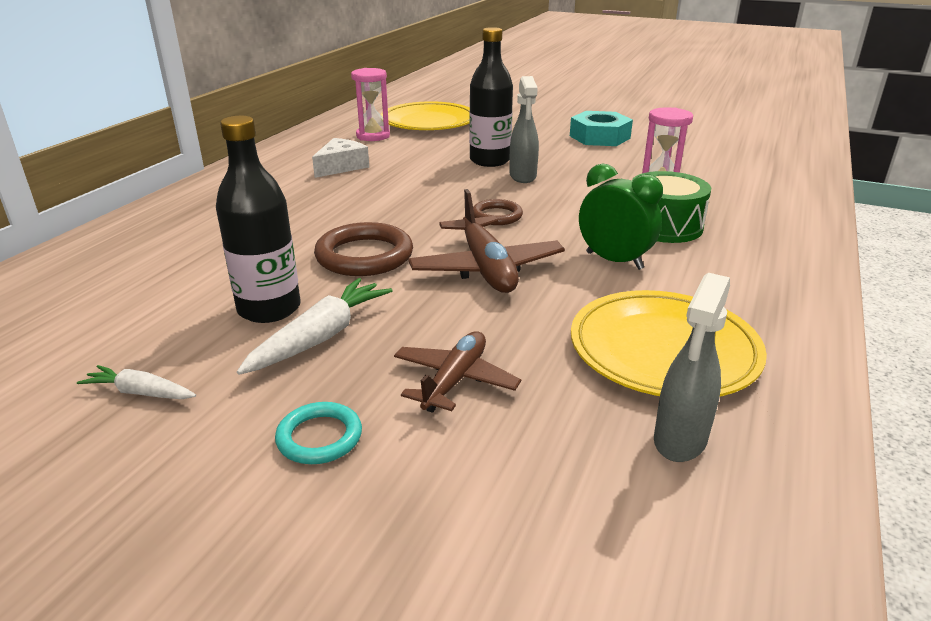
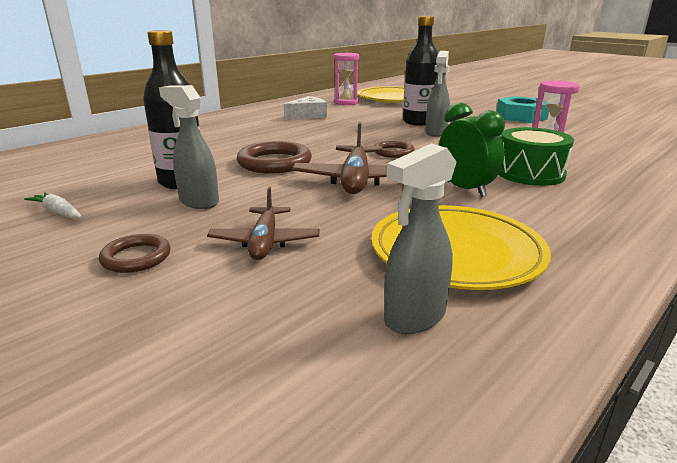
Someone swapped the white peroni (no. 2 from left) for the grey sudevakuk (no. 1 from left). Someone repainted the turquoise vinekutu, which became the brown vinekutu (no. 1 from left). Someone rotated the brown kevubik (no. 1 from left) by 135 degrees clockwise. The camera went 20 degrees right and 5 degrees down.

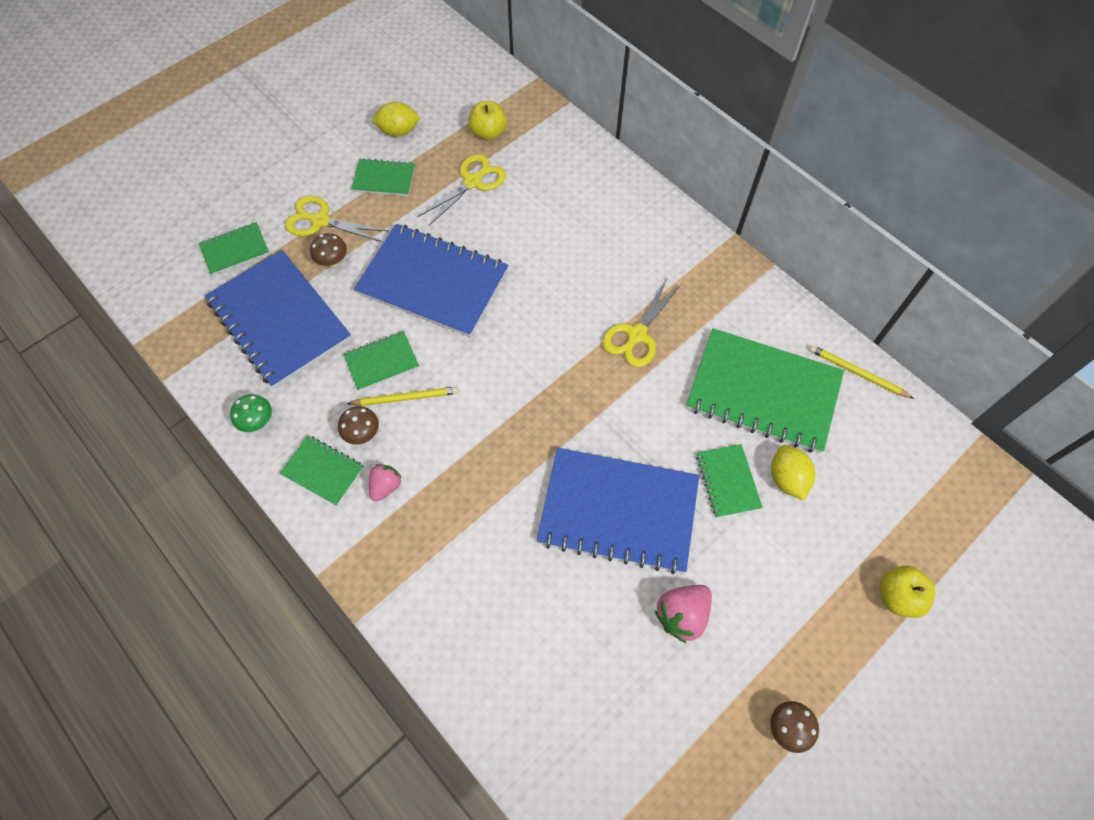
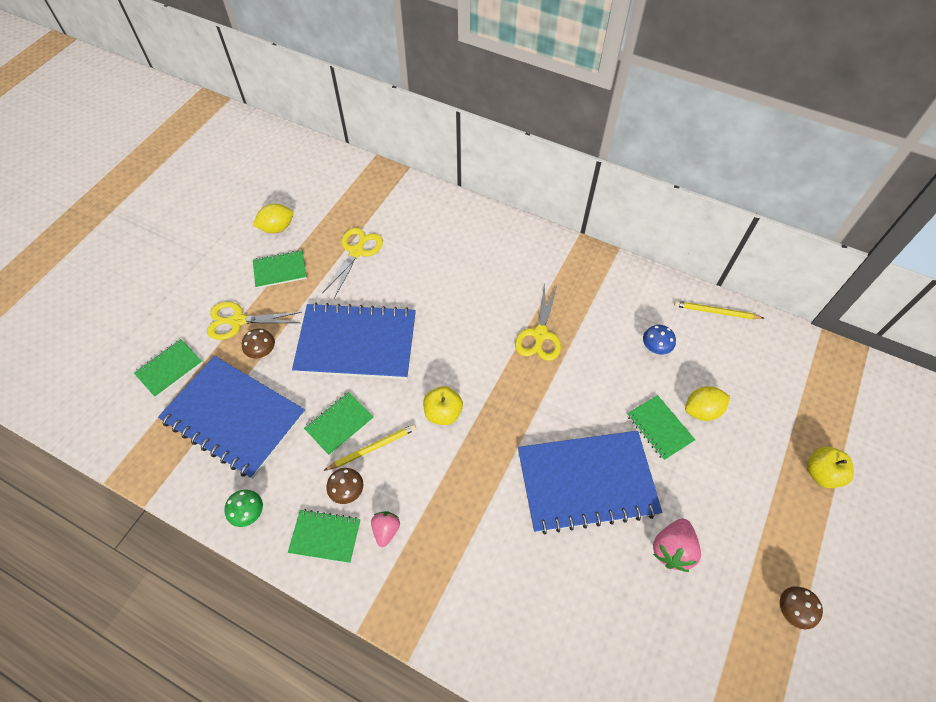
Someone carried the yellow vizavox (no. 1 from left). Someone swapped the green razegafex (no. 6 from left) for the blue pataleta. Someone rotated the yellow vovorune (no. 2 from left) by 75 degrees counterclockwise. The camera went 20 degrees left and 5 degrees down.

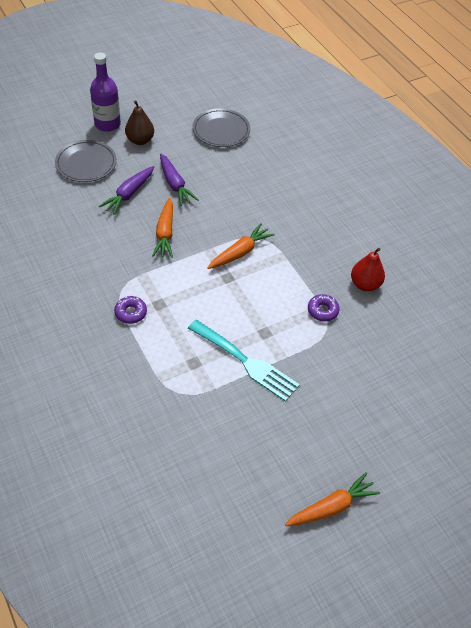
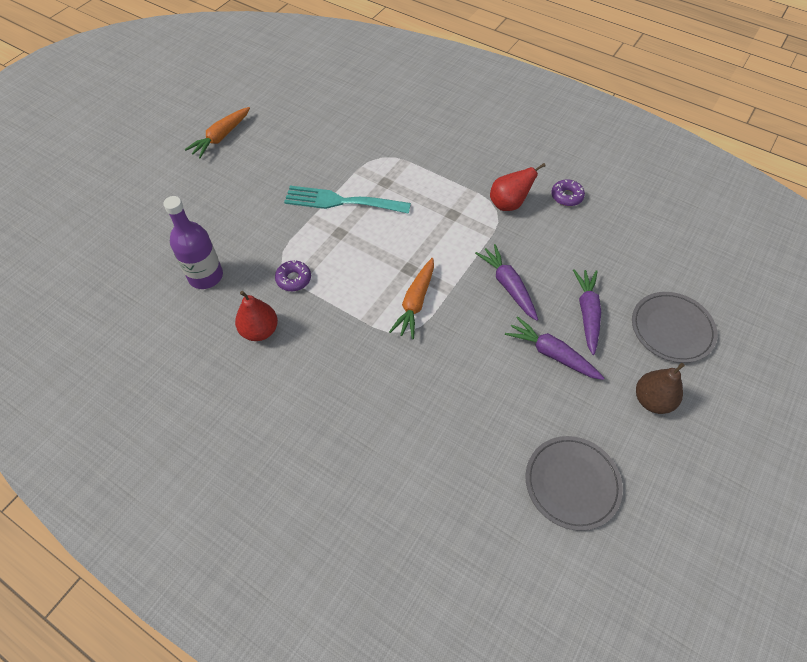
Someone carried the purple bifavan. Someone carried the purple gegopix (no. 1 from left in the first image). Someone repainted the orange peroni (no. 1 from left), which became the purple peroni (no. 1 from left). Someone put down the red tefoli (no. 2 from left). The camera went 155 degrees right and 5 degrees up.

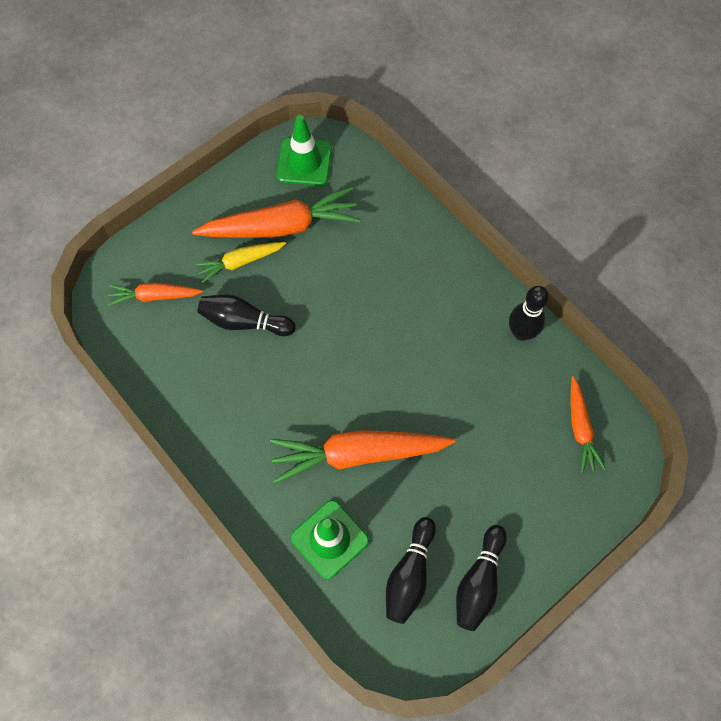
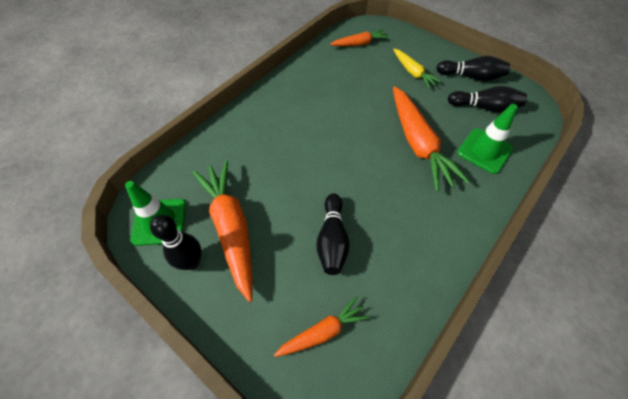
Someone rotated the orange peroni (no. 1 from left in the first image) by 105 degrees counterclockwise. Someone carried the yellow peroni. Someone carried the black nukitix (no. 4 from left in the first image). The camera went 100 degrees left and 10 degrees down.

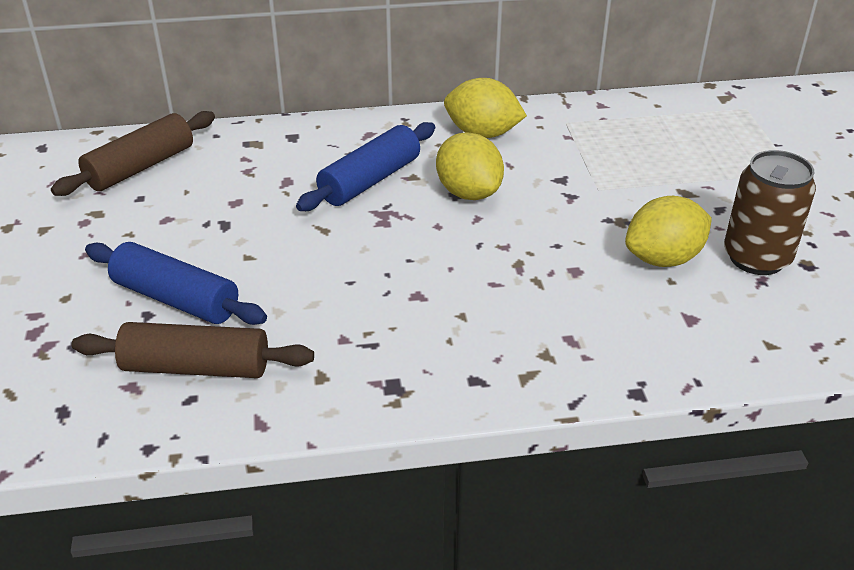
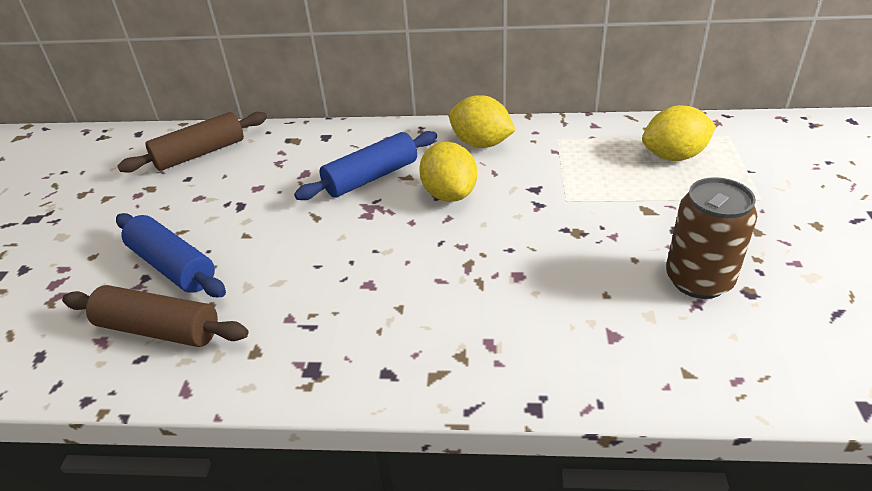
Someone carried the yellow vovorune (no. 3 from left). The camera went 15 degrees right and 0 degrees up.

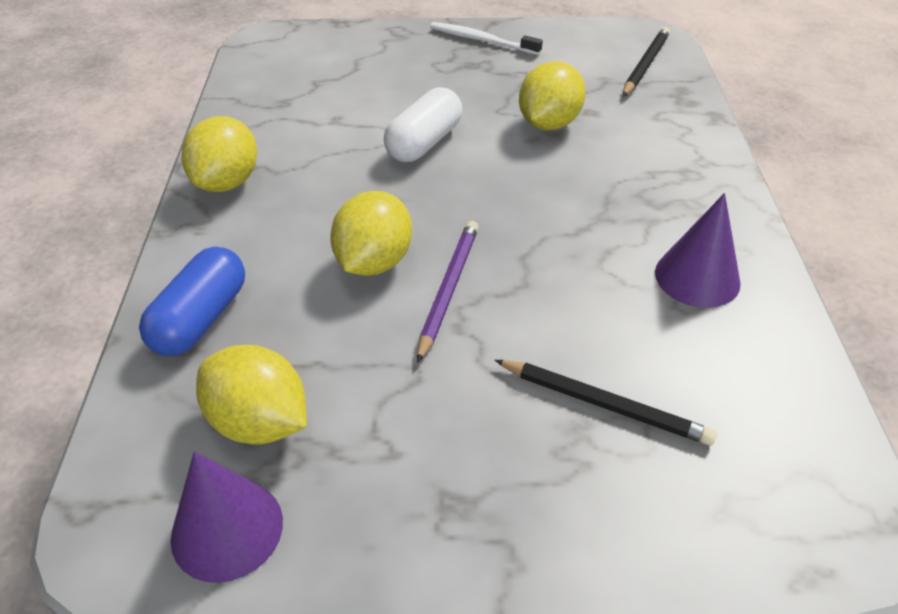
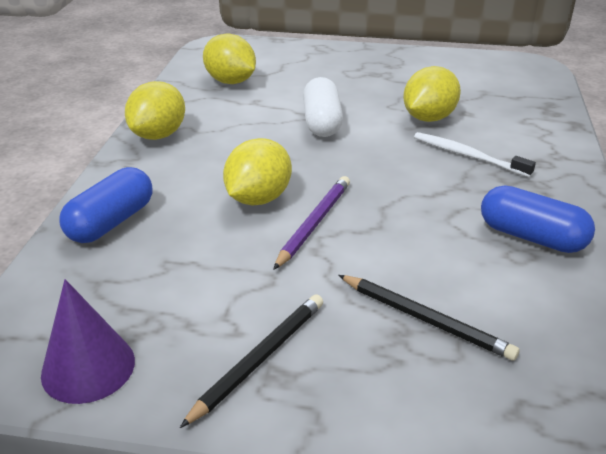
Someone carried the yellow vovorune (no. 2 from left). Someone rotated the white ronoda by 45 degrees counterclockwise. Someone carried the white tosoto. Someone carried the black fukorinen (no. 2 from left in the first image). Someone swapped the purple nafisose (no. 2 from left) for the blue ronoda (no. 2 from left). The camera went 10 degrees right and 10 degrees down.

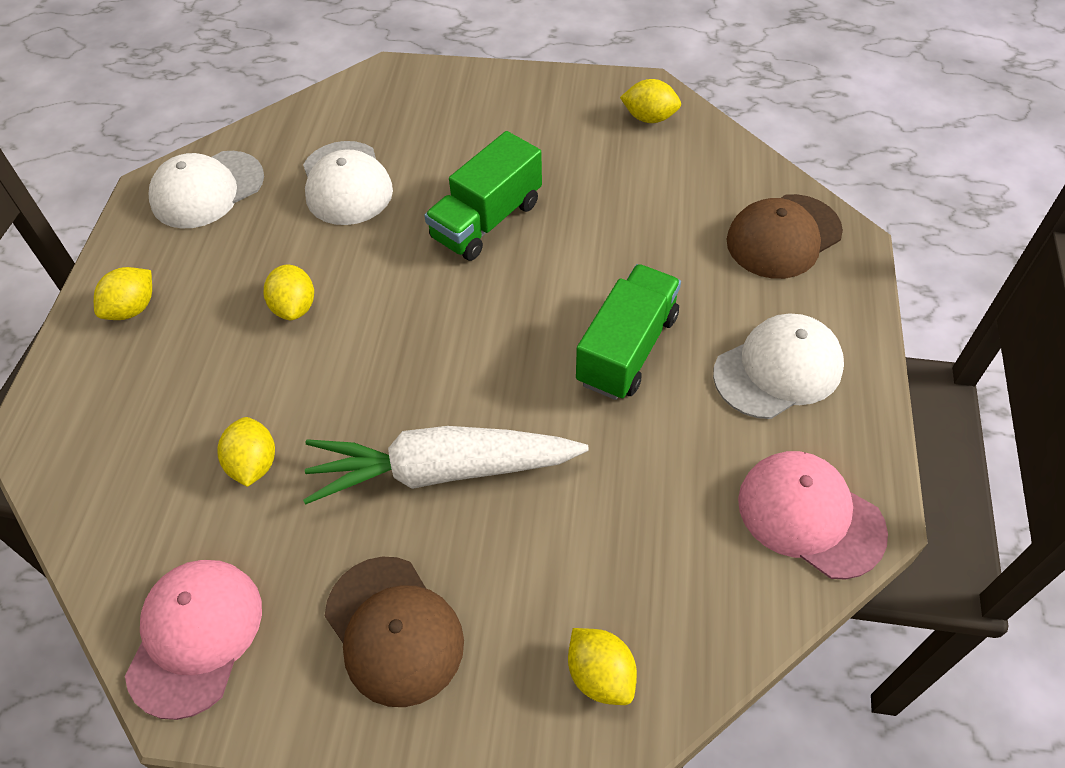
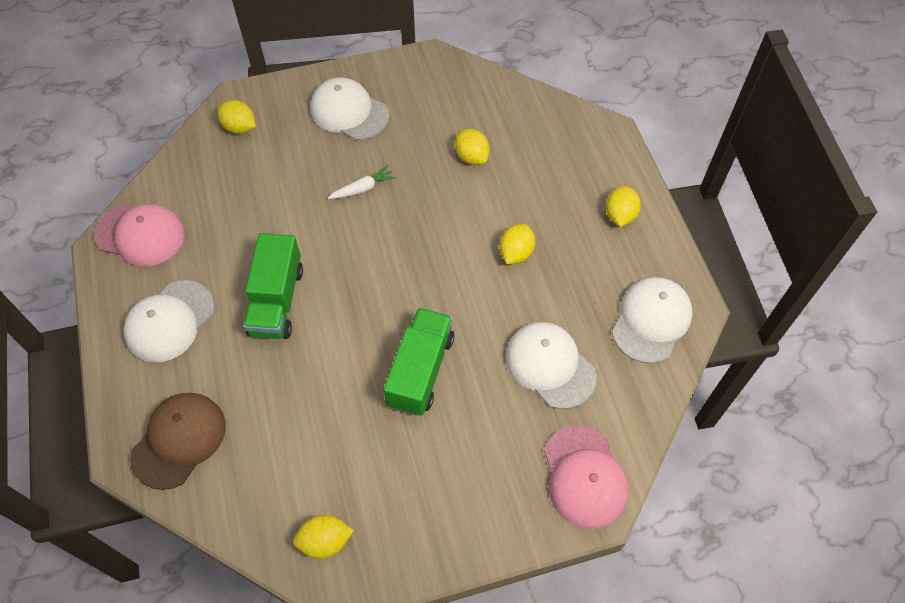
Someone carried the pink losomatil (no. 1 from left in the first image). Someone rotated the yellow vovorune (no. 3 from left in the first image) by 60 degrees clockwise. Someone scaled the white peroni by 0.42. Someone repainted the brown losomatil (no. 1 from left), which became the white losomatil (no. 2 from left). The camera went 155 degrees right and 5 degrees up.

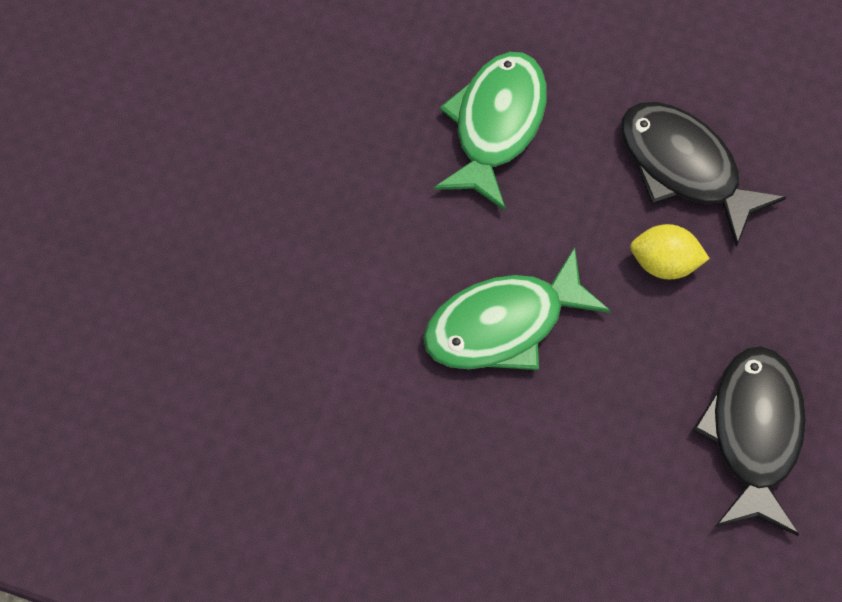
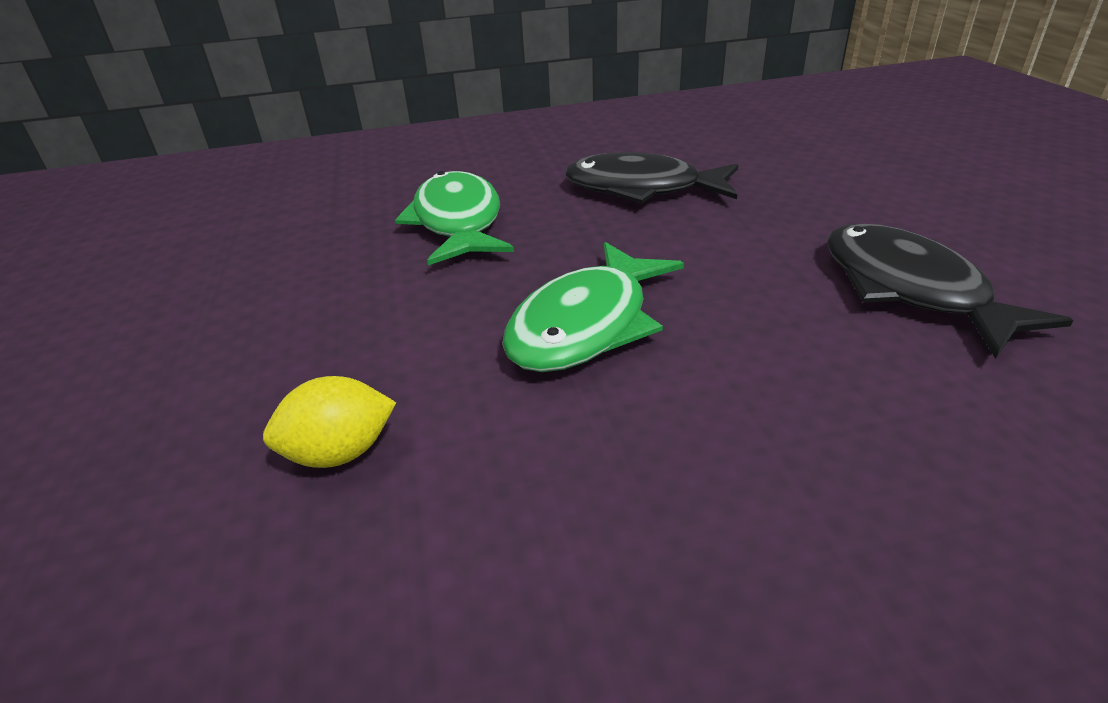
Someone carried the yellow vovorune. The camera went 30 degrees left and 30 degrees down.

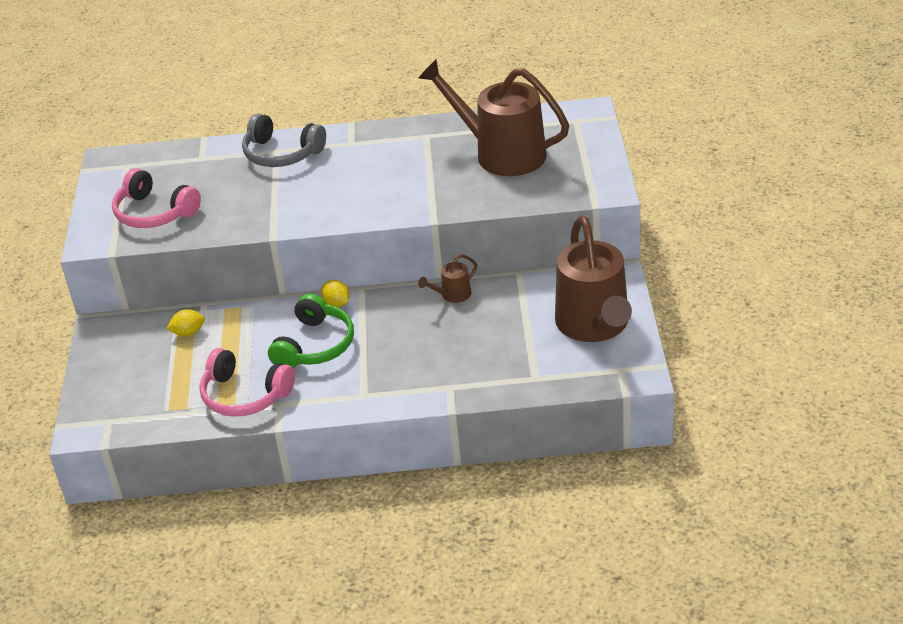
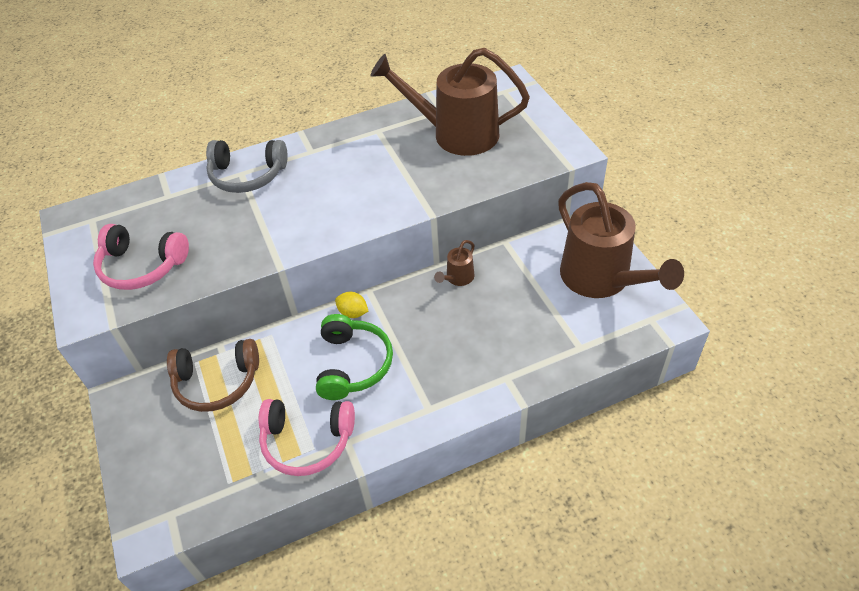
Someone swapped the yellow vovorune (no. 1 from left) for the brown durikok. The camera went 20 degrees left and 10 degrees up.

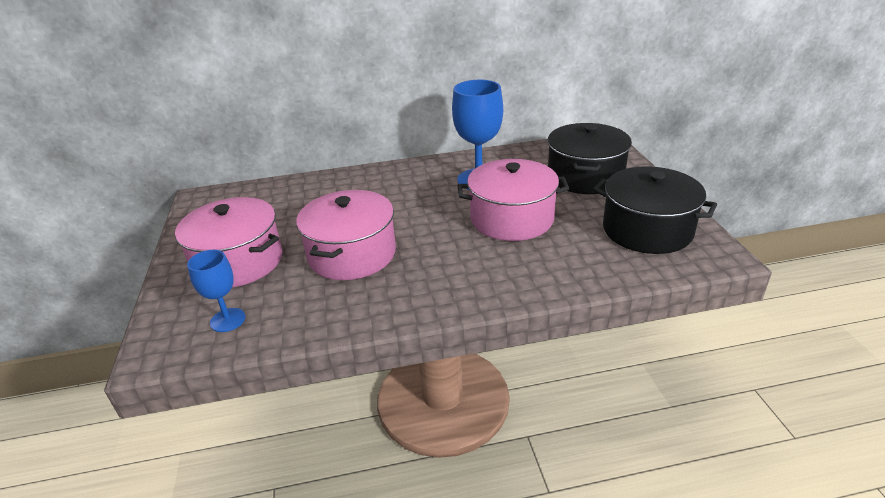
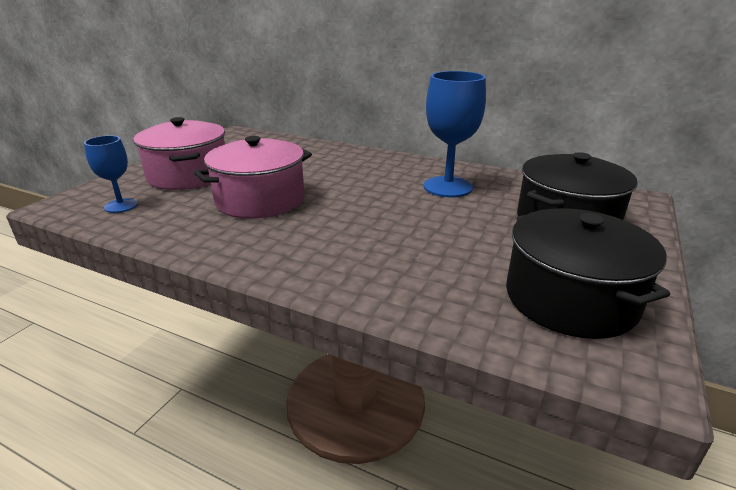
Someone took away the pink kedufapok (no. 3 from left). The camera went 35 degrees right and 5 degrees down.

